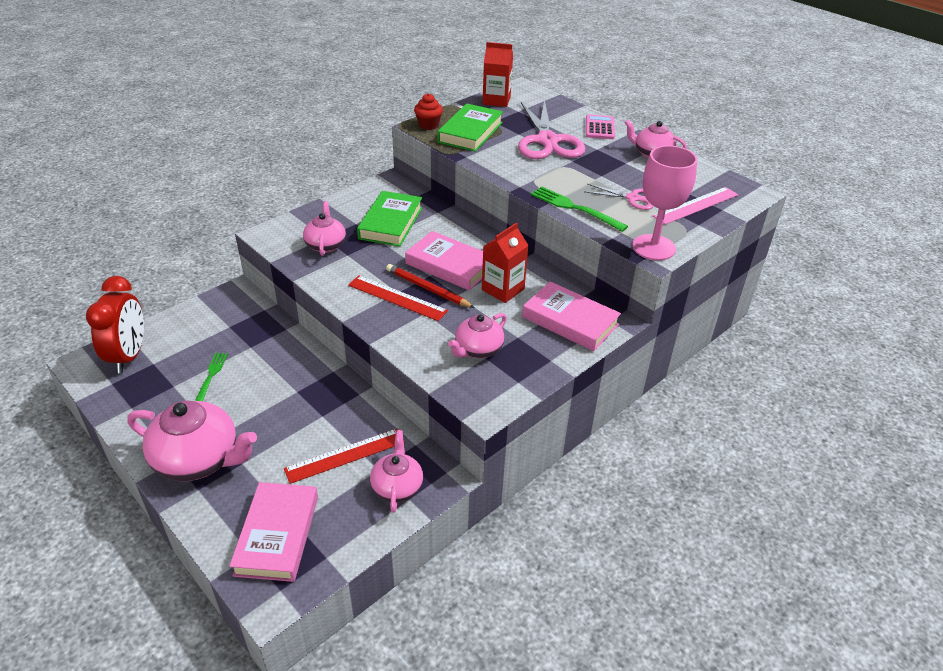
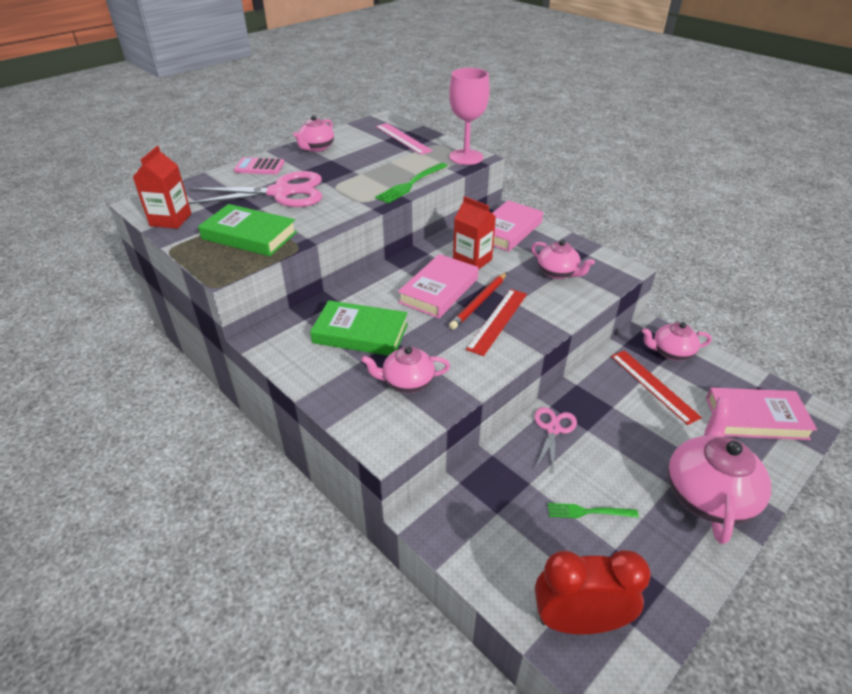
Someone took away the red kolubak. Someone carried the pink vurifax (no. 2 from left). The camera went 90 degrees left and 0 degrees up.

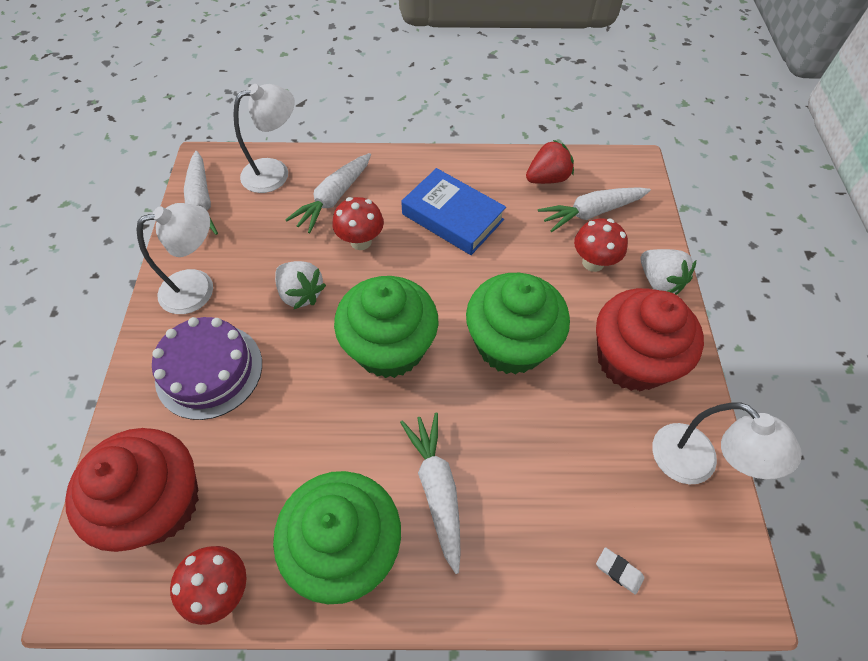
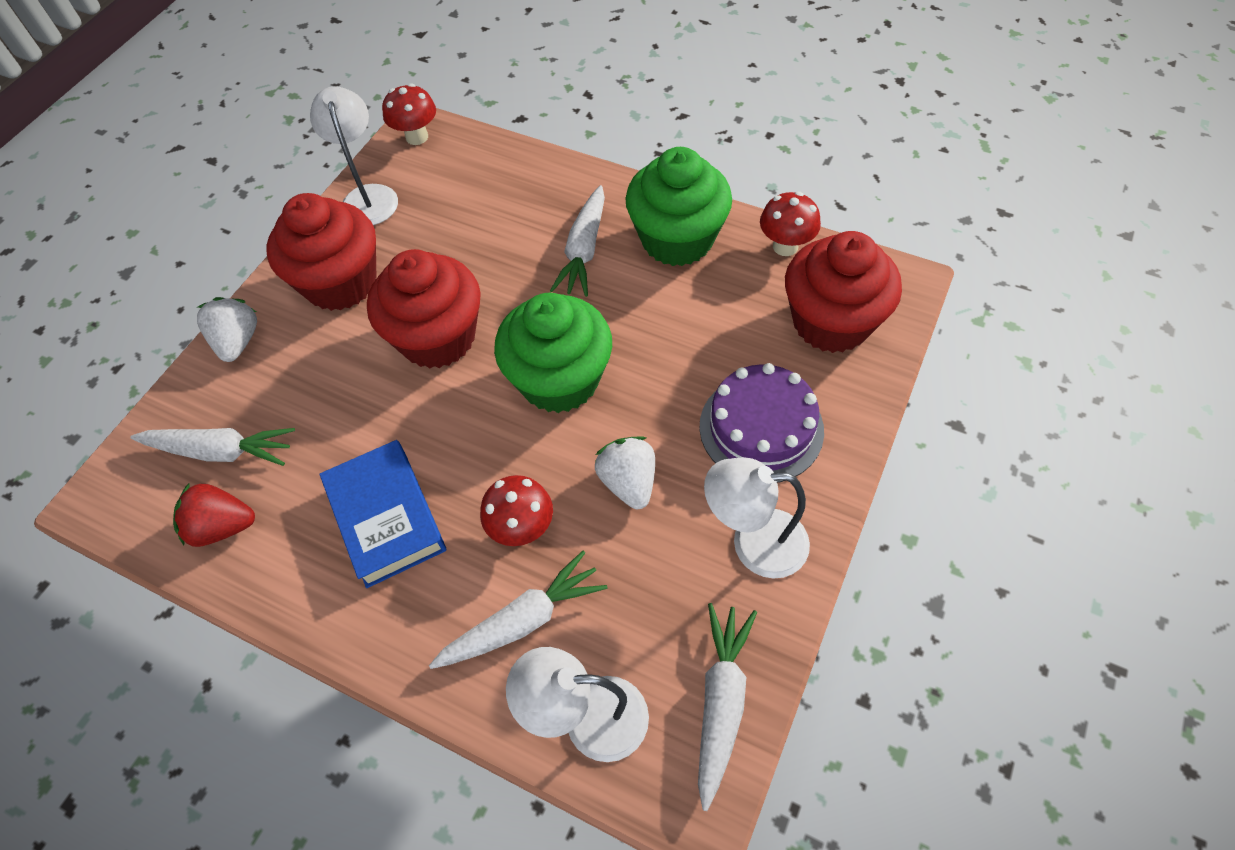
Someone repainted the green kolubak (no. 3 from left), which became the red kolubak (no. 2 from left). Someone carried the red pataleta (no. 3 from left in the first image). Someone took away the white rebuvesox. The camera went 150 degrees left and 0 degrees up.

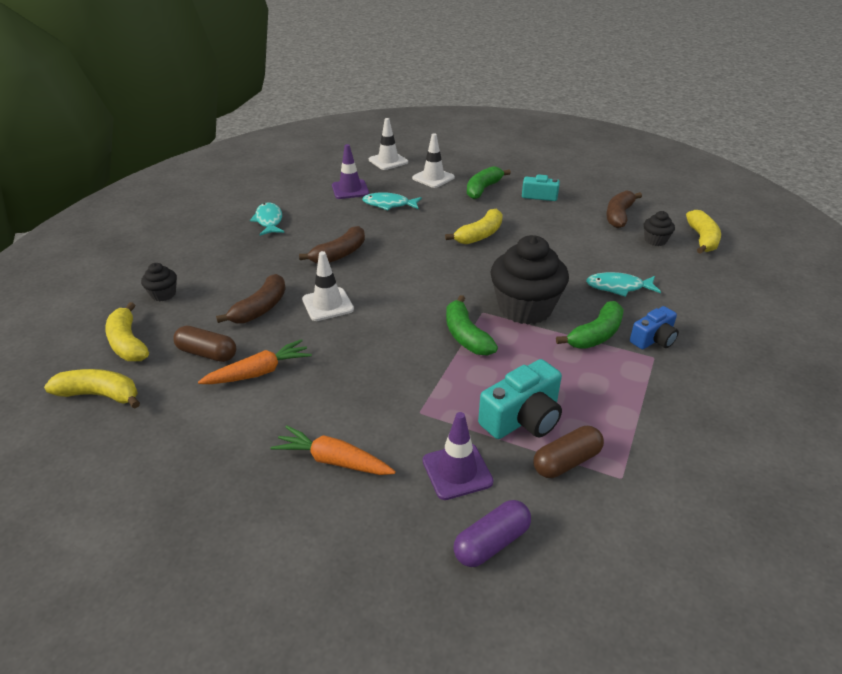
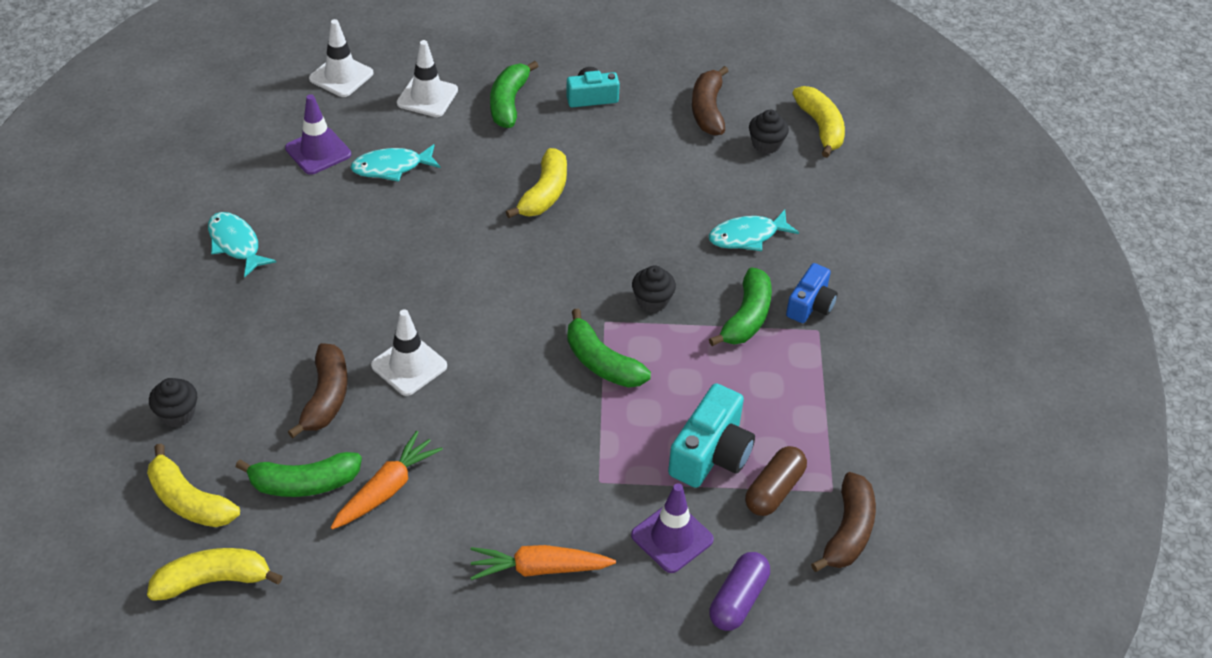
Someone swapped the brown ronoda (no. 1 from left) for the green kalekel (no. 1 from left). Someone carried the brown kalekel (no. 2 from left in the first image). Someone scaled the black kolubak (no. 2 from left) by 0.46. The camera went 25 degrees left and 10 degrees up.

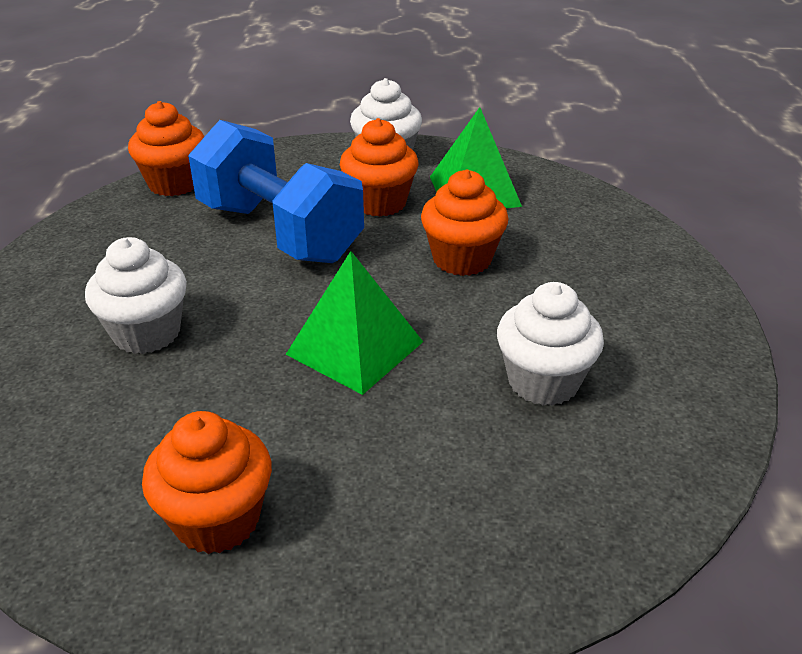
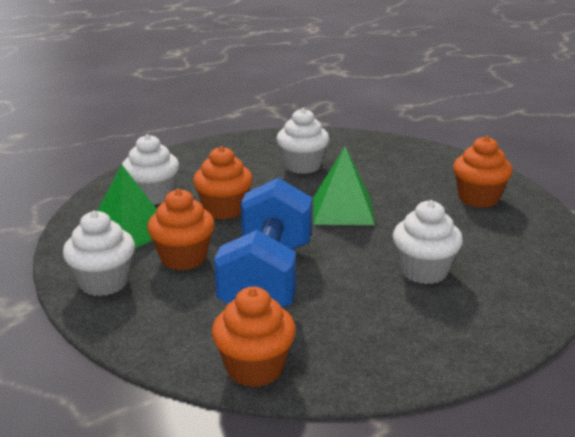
Someone put down the white kolubak (no. 2 from left). The camera went 125 degrees left and 10 degrees down.

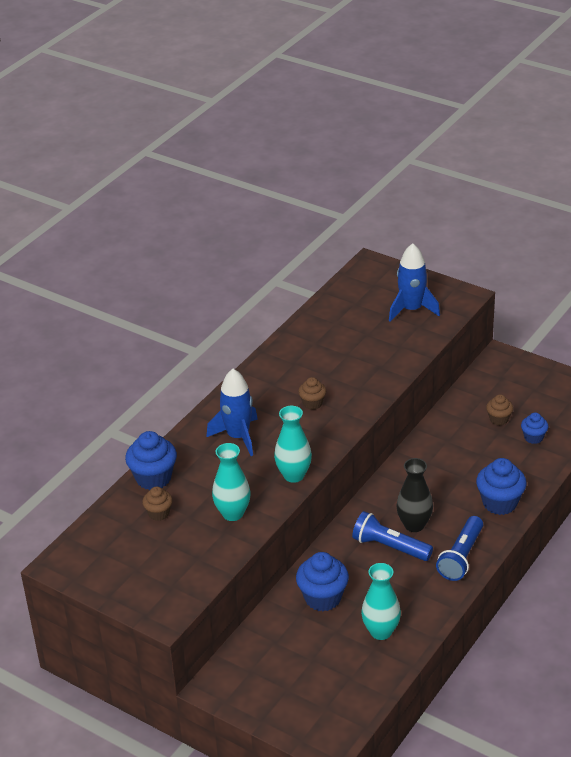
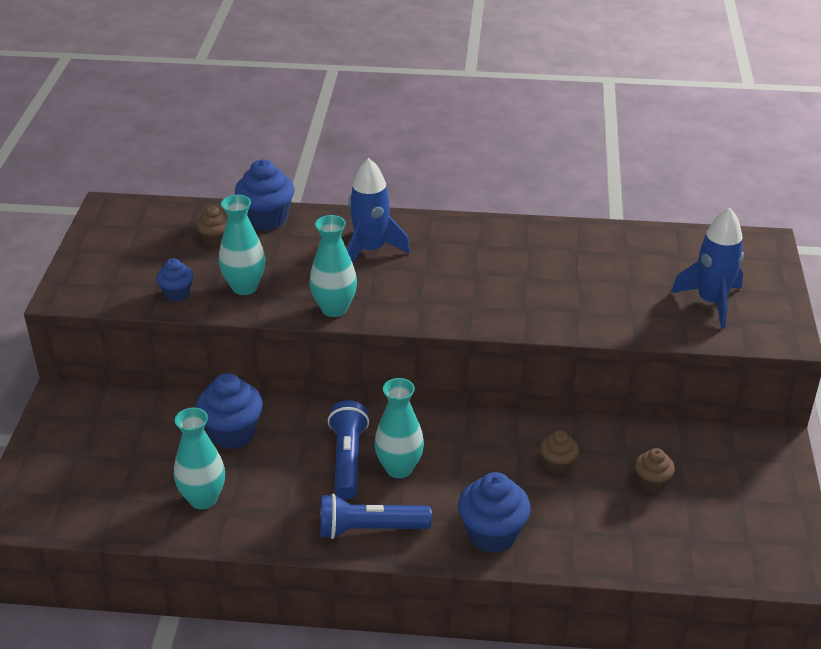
Someone carried the brown kolubak (no. 2 from left). Someone repainted the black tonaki, which became the turquoise tonaki (no. 4 from left). Someone carried the blue kolubak (no. 4 from left in the first image). The camera went 60 degrees right and 0 degrees up.

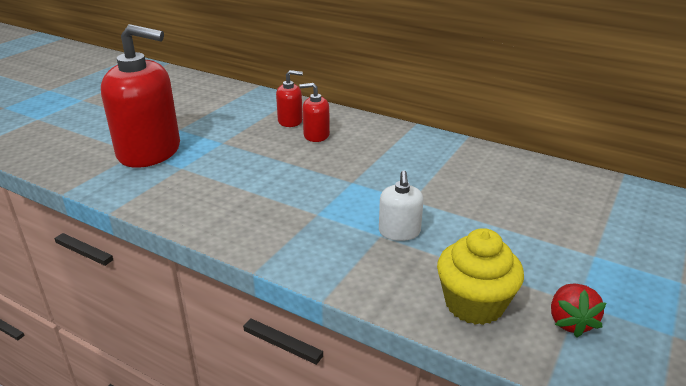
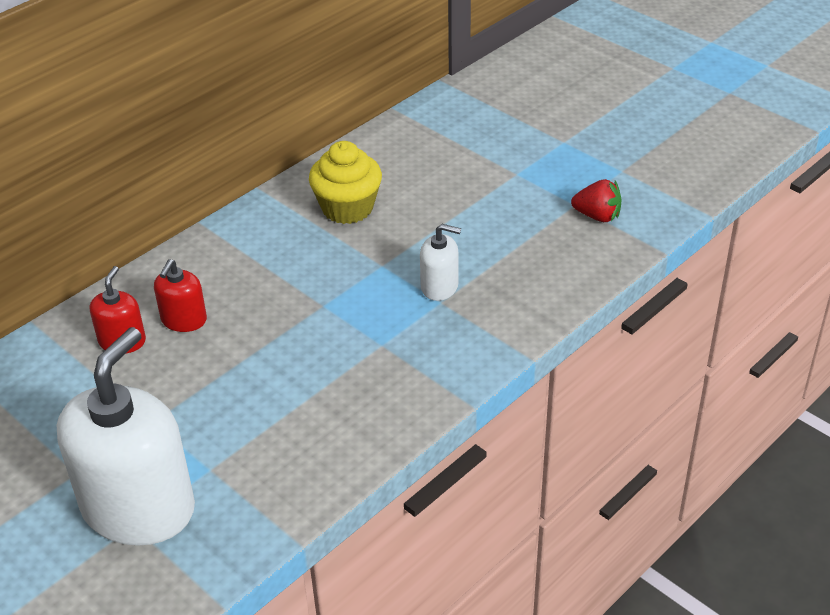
Someone repainted the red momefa (no. 1 from left), which became the white momefa (no. 1 from left). Someone carried the yellow kolubak. The camera went 75 degrees left and 10 degrees up.

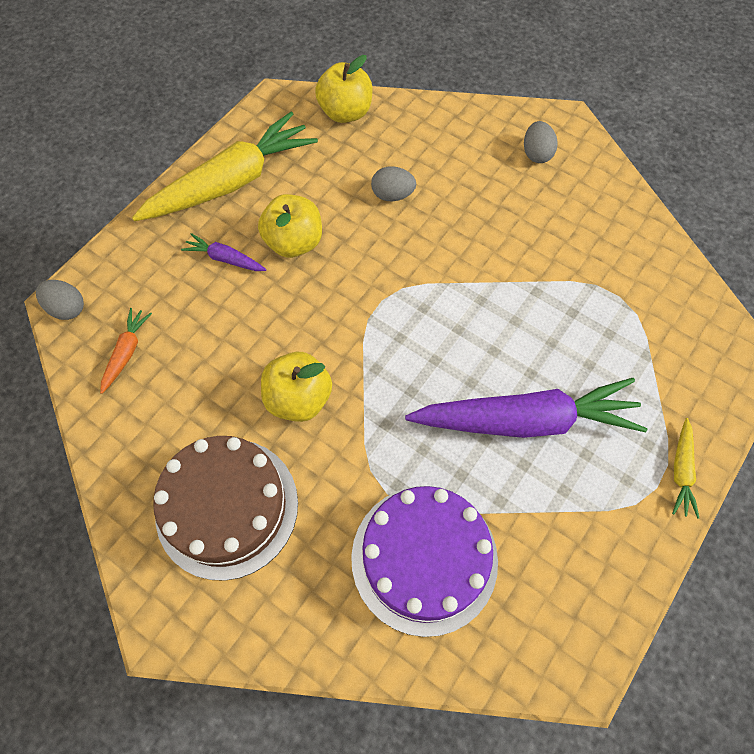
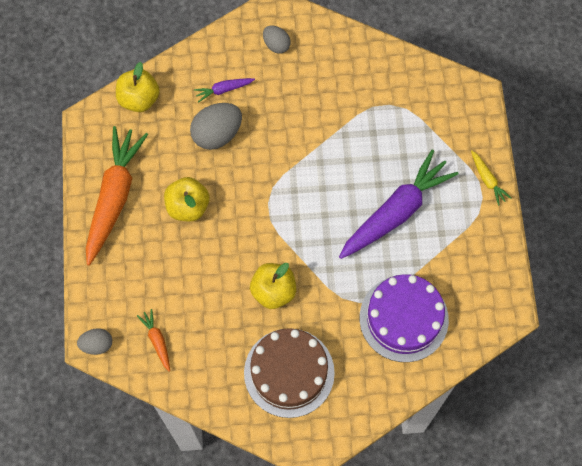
Someone repainted the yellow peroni (no. 1 from left), which became the orange peroni (no. 1 from left). Someone carried the purple peroni (no. 1 from left). Someone scaled the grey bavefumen (no. 2 from left) by 1.70. The camera went 40 degrees left and 5 degrees up.

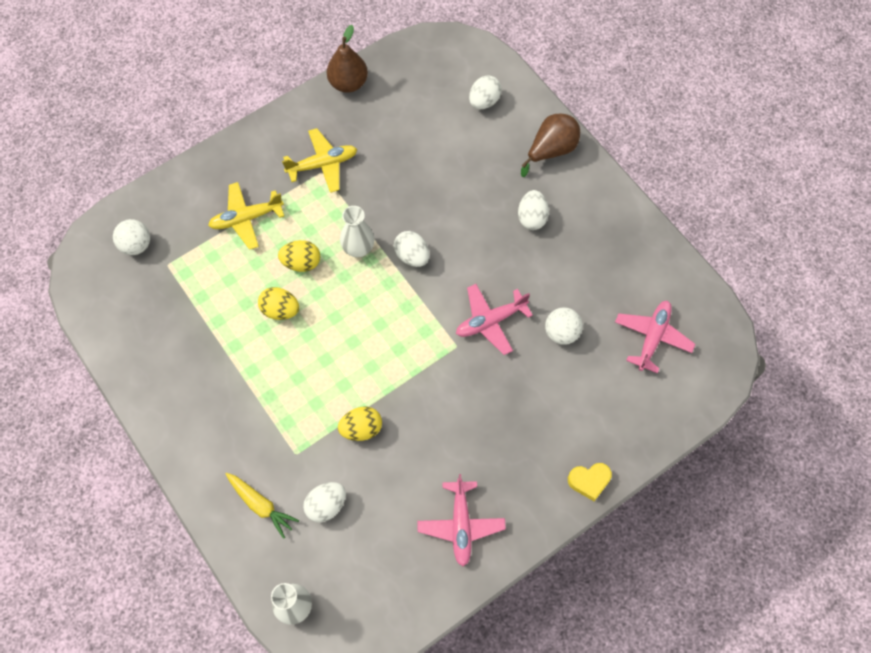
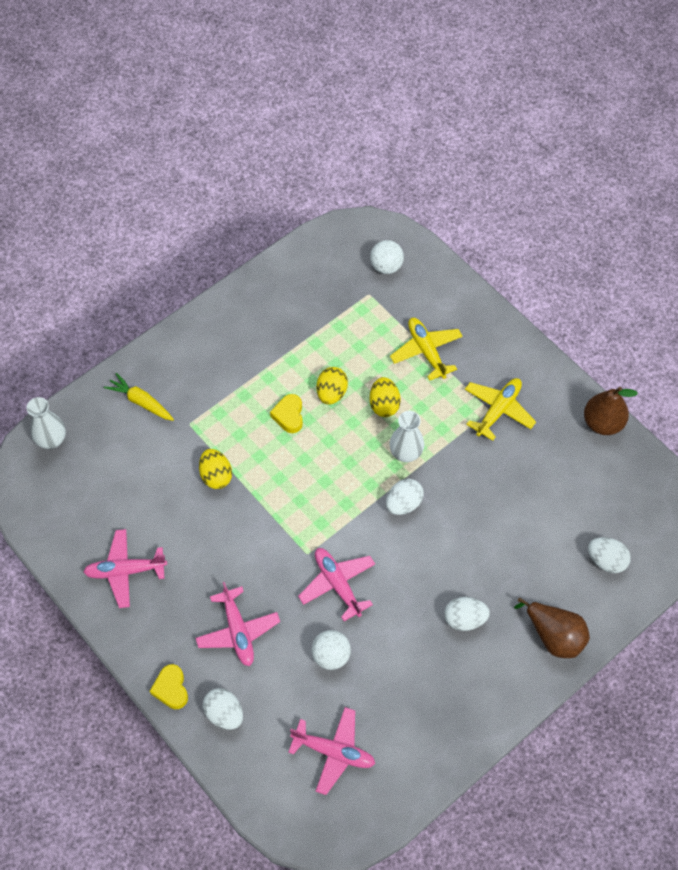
Someone rotated the yellow peroni by 90 degrees clockwise. Someone rotated the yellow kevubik (no. 2 from left) by 120 degrees counterclockwise. Someone carried the white bavefumen (no. 1 from left). Someone put down the pink kevubik (no. 2 from left). Someone put down the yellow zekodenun (no. 2 from left). The camera went 85 degrees right and 5 degrees down.

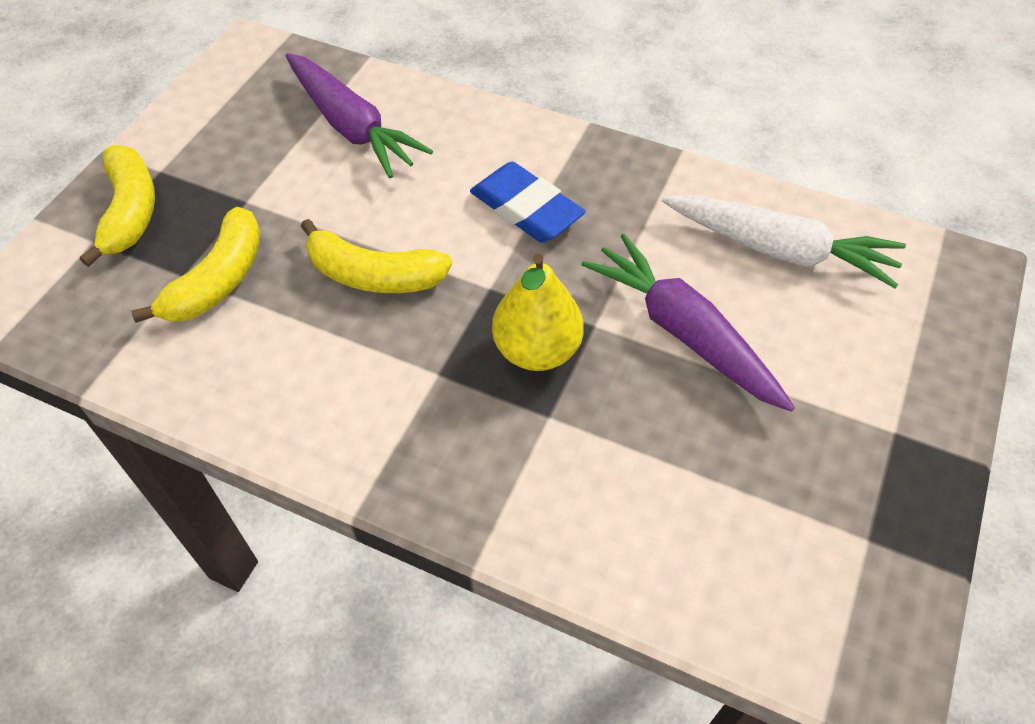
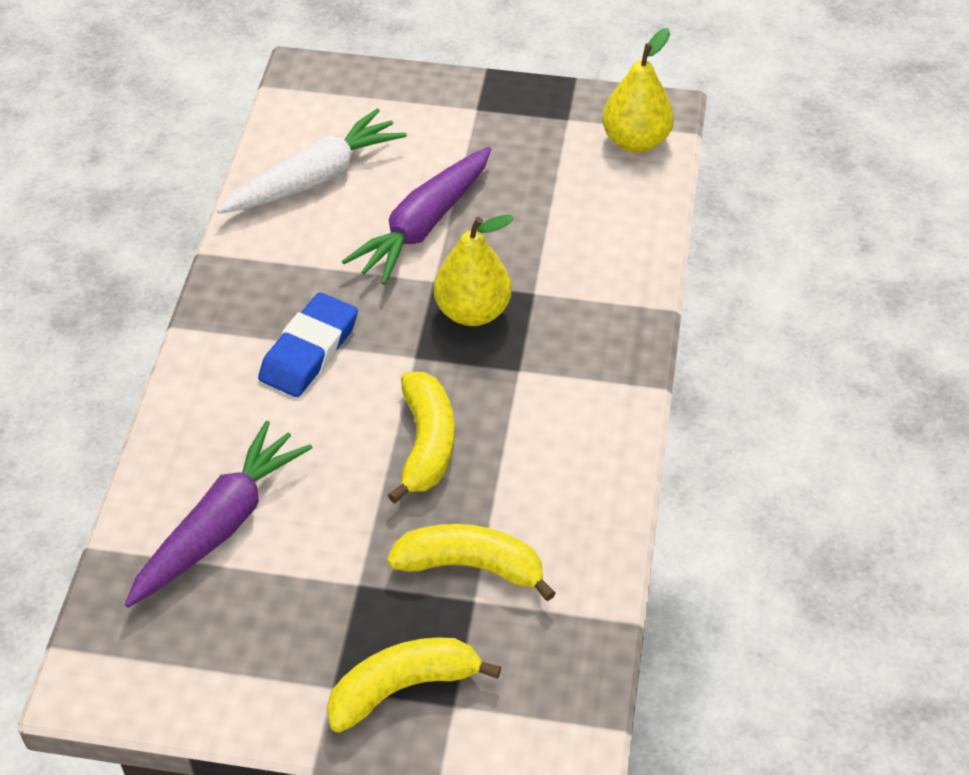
Someone rotated the white peroni by 45 degrees clockwise. Someone put down the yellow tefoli (no. 2 from left). The camera went 105 degrees left and 5 degrees down.

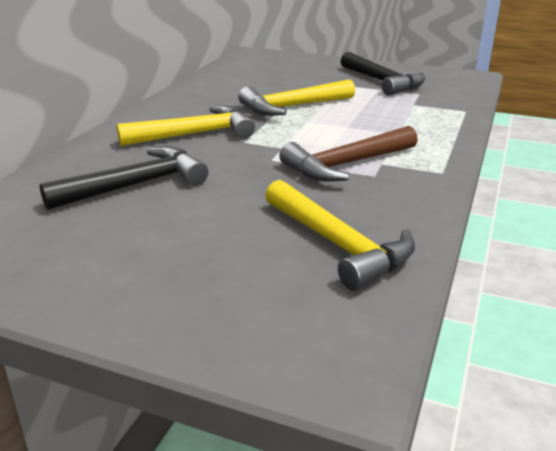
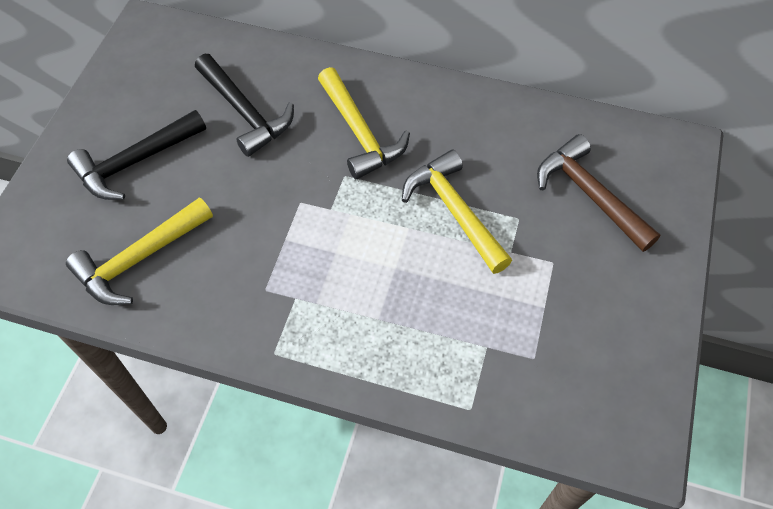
Someone carried the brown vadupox. Someone carried the black vadupox (no. 2 from left in the first image). The camera went 85 degrees right and 30 degrees up.

